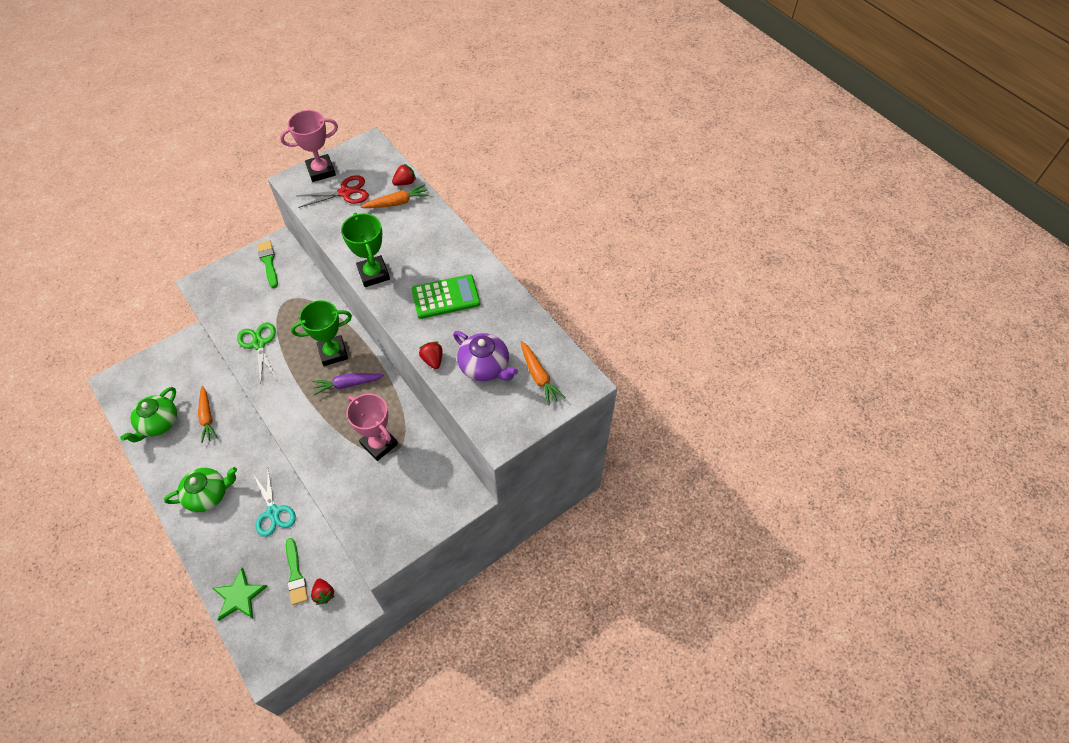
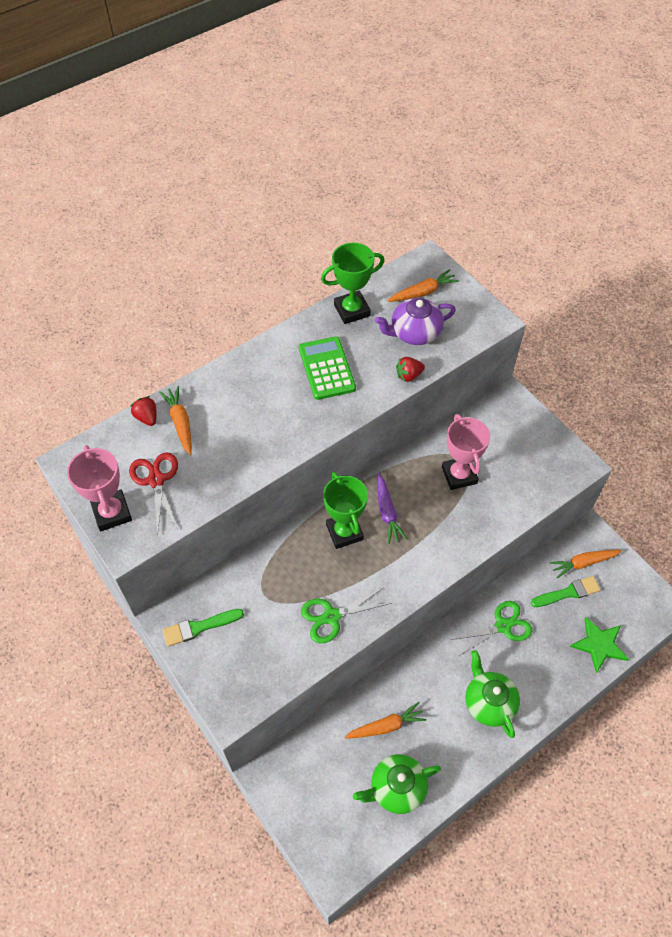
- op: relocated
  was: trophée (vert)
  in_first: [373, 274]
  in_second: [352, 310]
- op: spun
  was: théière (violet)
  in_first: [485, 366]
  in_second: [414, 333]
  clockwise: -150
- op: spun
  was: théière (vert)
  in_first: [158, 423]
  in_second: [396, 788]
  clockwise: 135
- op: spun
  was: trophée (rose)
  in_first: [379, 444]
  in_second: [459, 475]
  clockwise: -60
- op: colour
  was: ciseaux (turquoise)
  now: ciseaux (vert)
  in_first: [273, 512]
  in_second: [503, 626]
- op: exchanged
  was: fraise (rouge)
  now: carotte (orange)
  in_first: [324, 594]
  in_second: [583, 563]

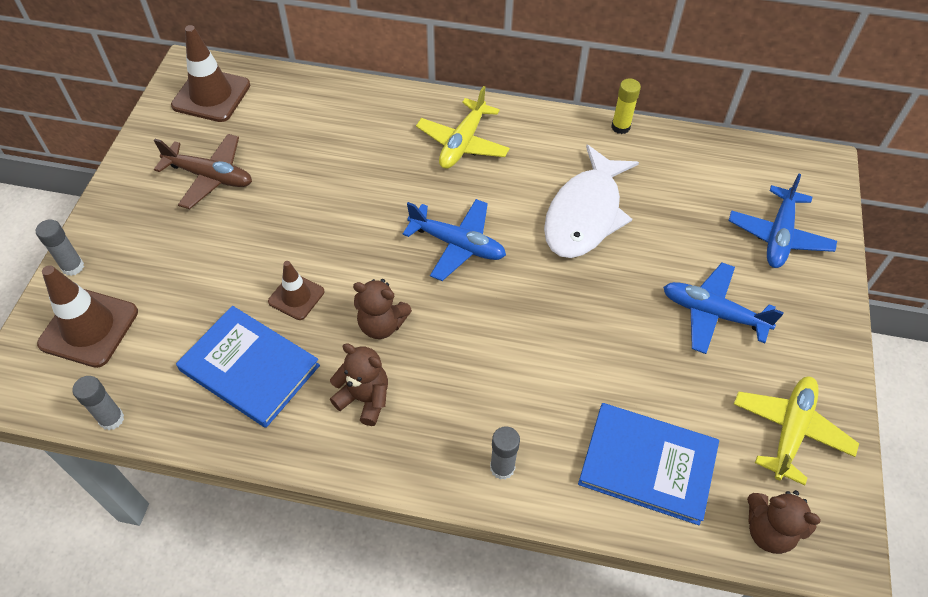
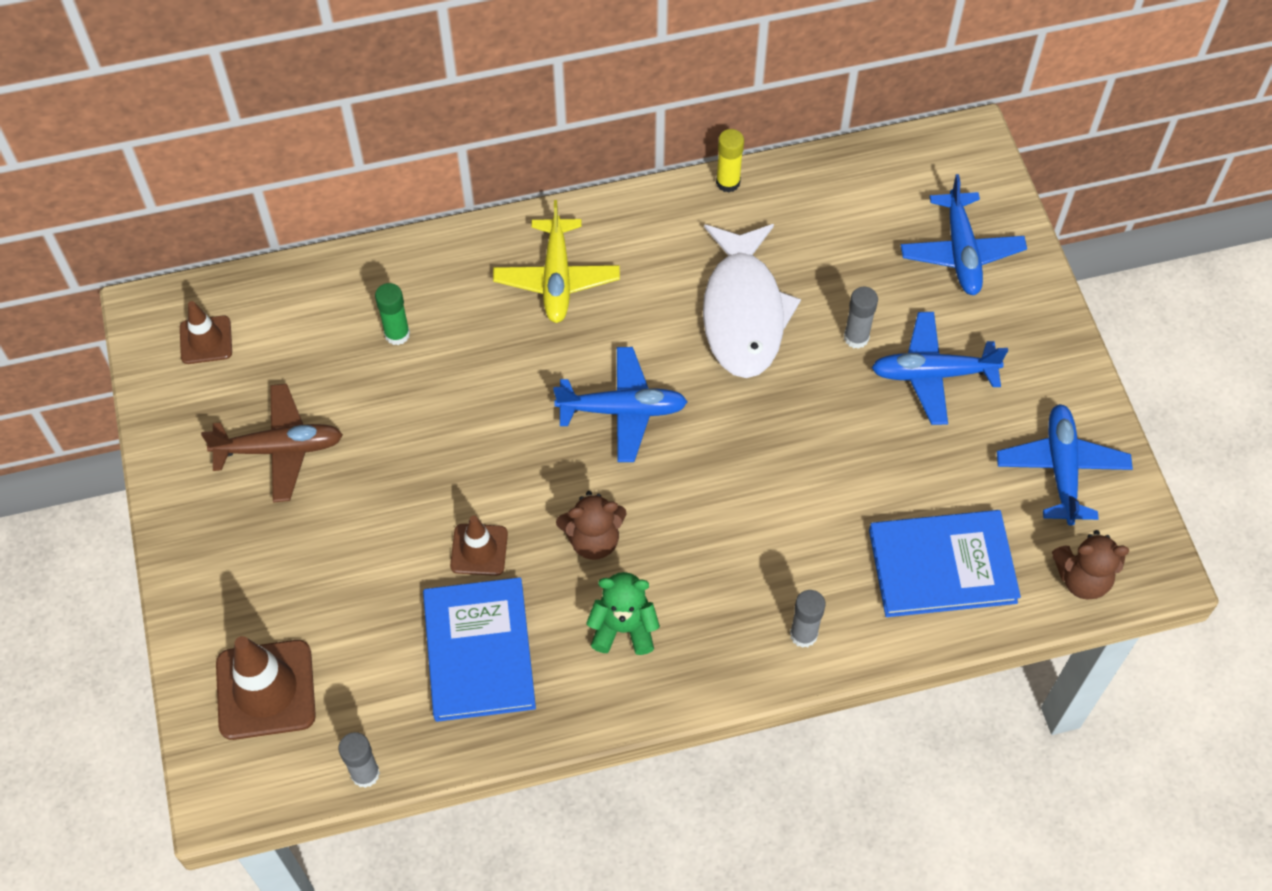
- op: size
  was: cône de chantier (marron)
  in_first: [211, 95]
  in_second: [206, 340]
  ratio: 0.59
- op: relocated
  was: bâton de colle (gris)
  in_first: [73, 267]
  in_second: [856, 337]
- op: spun
  was: livre (bleu)
  in_first: [250, 368]
  in_second: [479, 651]
  clockwise: 75
- op: colour
  was: ours en peluche (marron)
  now: ours en peluche (vert)
  in_first: [364, 399]
  in_second: [623, 628]
- op: colour
  was: avion (jaune)
  now: avion (bleu)
  in_first: [790, 430]
  in_second: [1061, 469]
- op: appeared
  now: bâton de colle (vert)
  in_second: [397, 334]

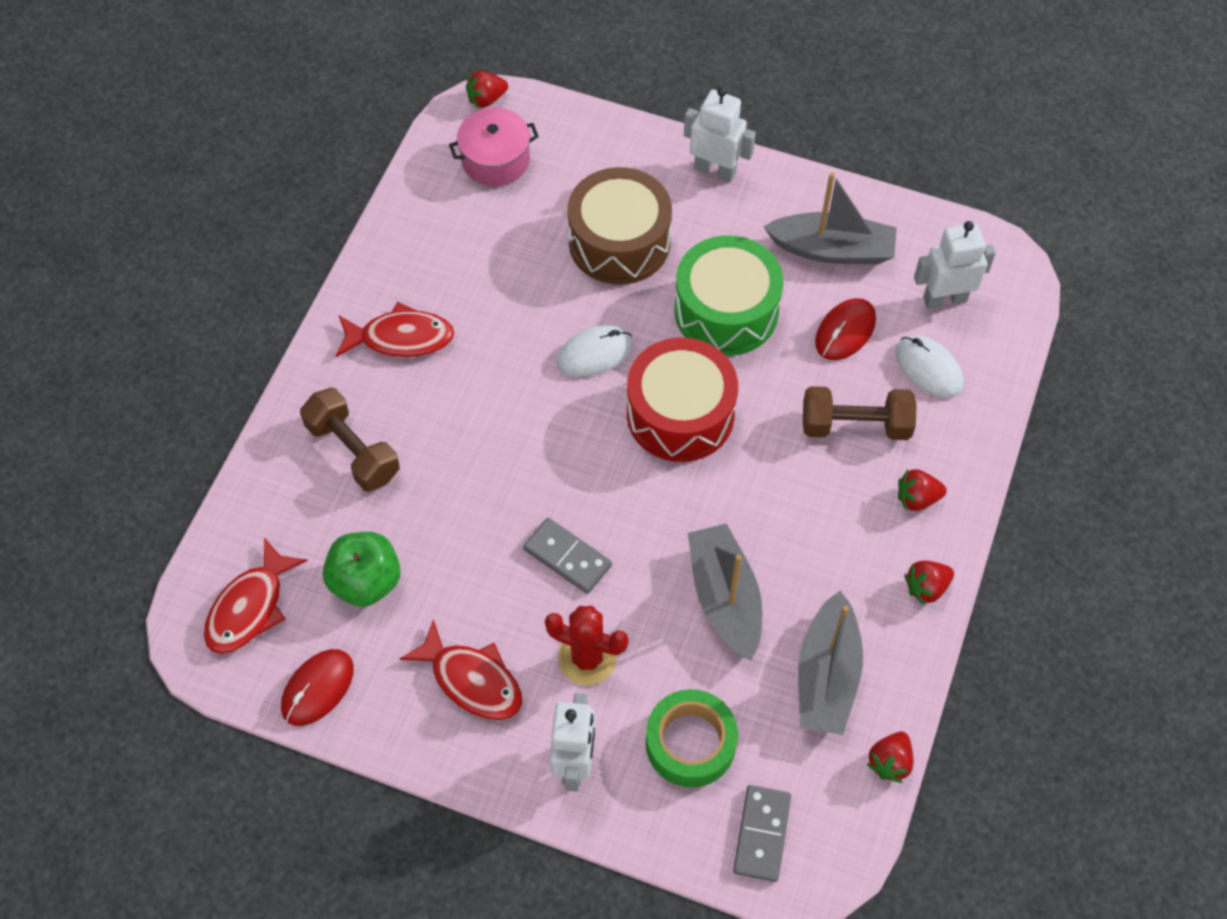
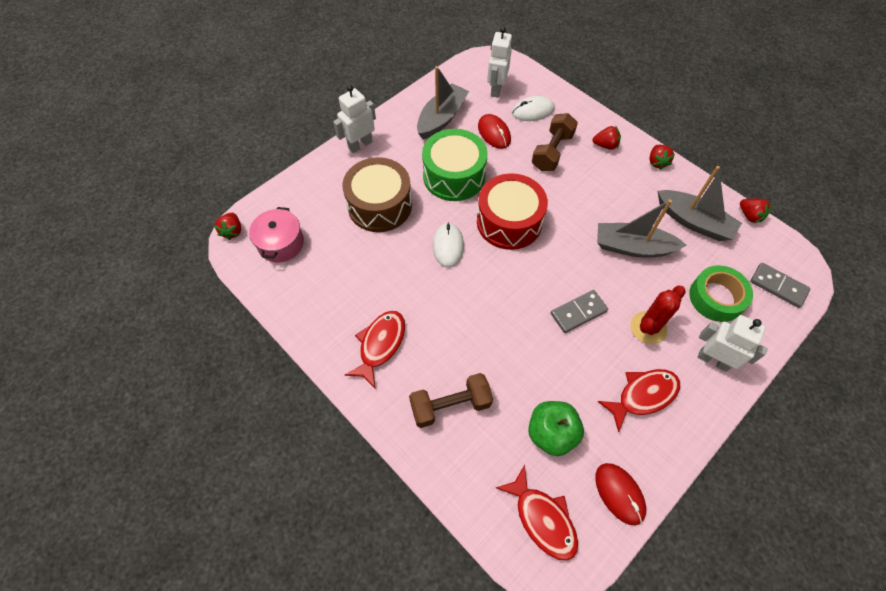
- op: spun
  was: fraise (rouge)
  in_first: [917, 498]
  in_second: [605, 145]
  clockwise: -105

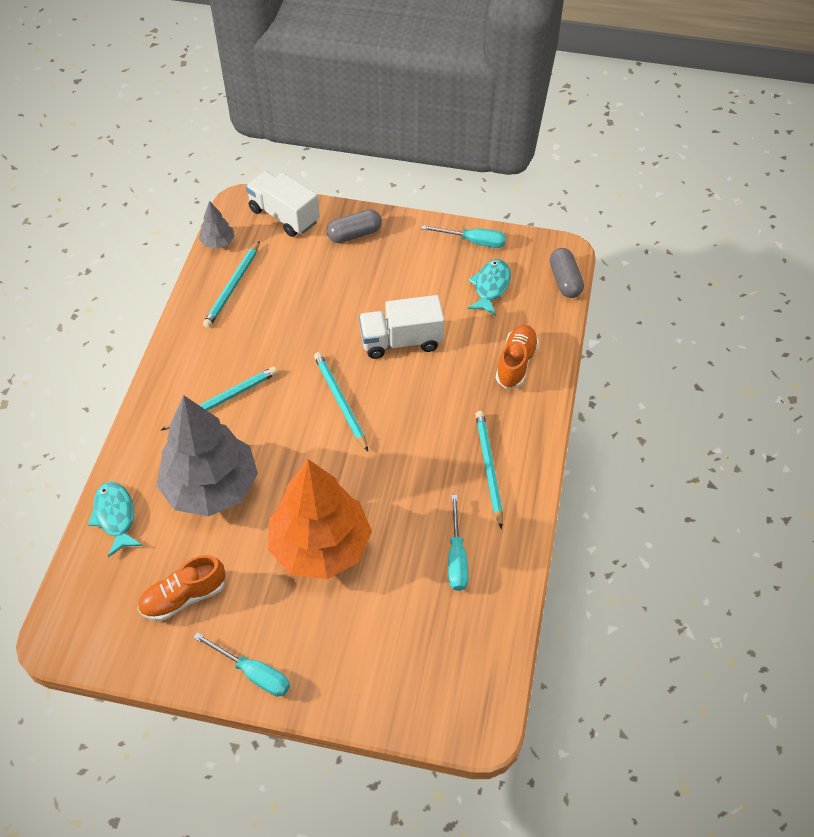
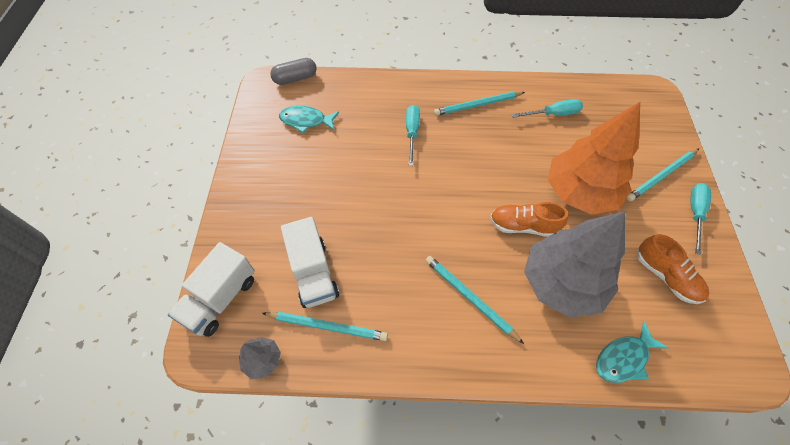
- op: missing
  was: gélule (gris)
  in_first: [354, 234]
- op: relocated
  was: tournevis (turquoise)
  in_first: [473, 242]
  in_second: [412, 133]
- op: relocated
  was: camion (blanc)
  in_first: [401, 341]
  in_second: [313, 273]
- op: relocated
  was: chaussure (orange)
  in_first: [516, 363]
  in_second: [523, 226]
- op: relocated
  was: crayon (turquoise)
  in_first: [340, 401]
  in_second: [661, 176]

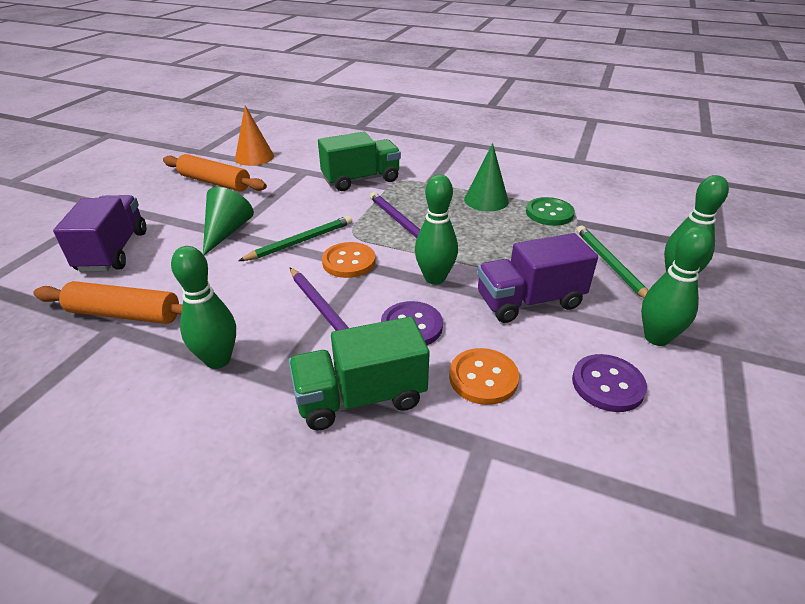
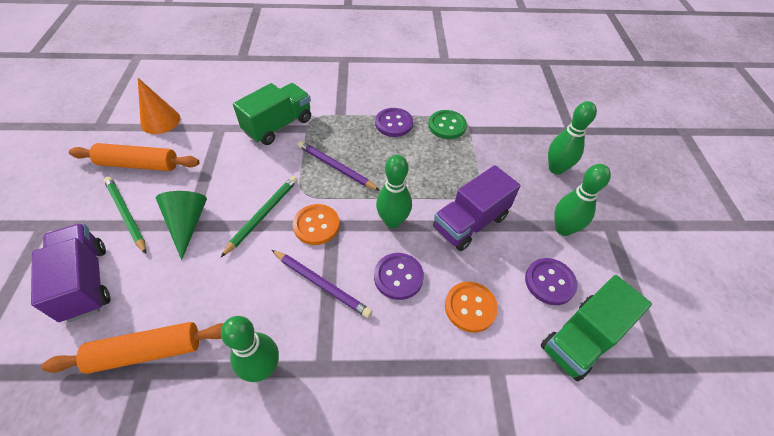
- op: exchanged
  was: cône (vert)
  now: bouton (violet)
  in_first: [486, 200]
  in_second: [394, 123]
- op: relocated
  was: crayon (vert)
  in_first: [610, 265]
  in_second: [126, 215]
- op: relocated
  was: camion (vert)
  in_first: [360, 398]
  in_second: [581, 339]

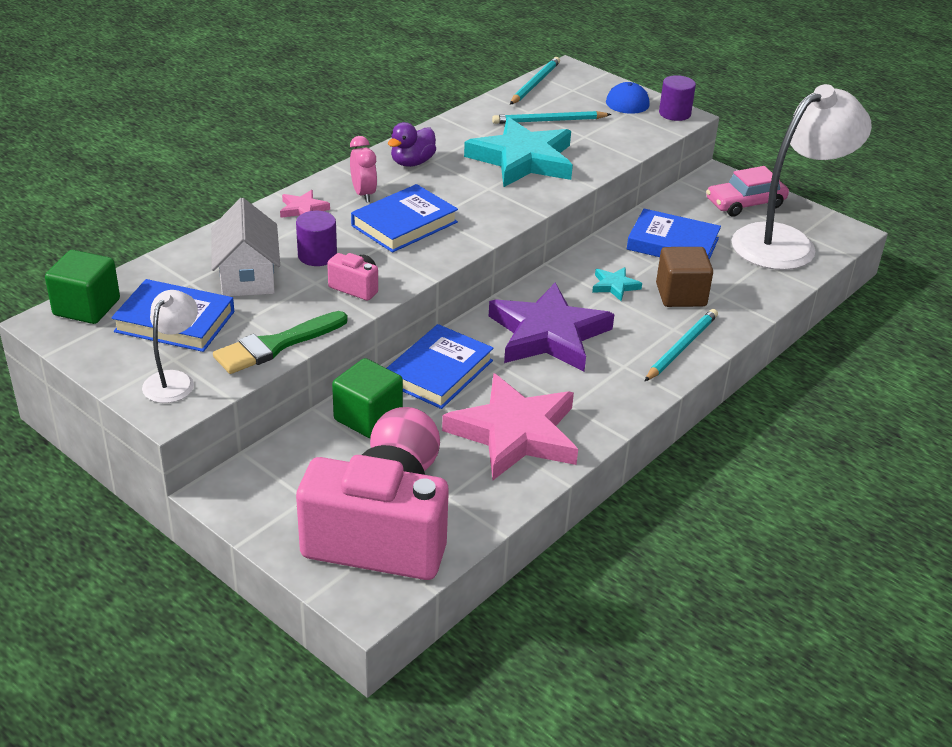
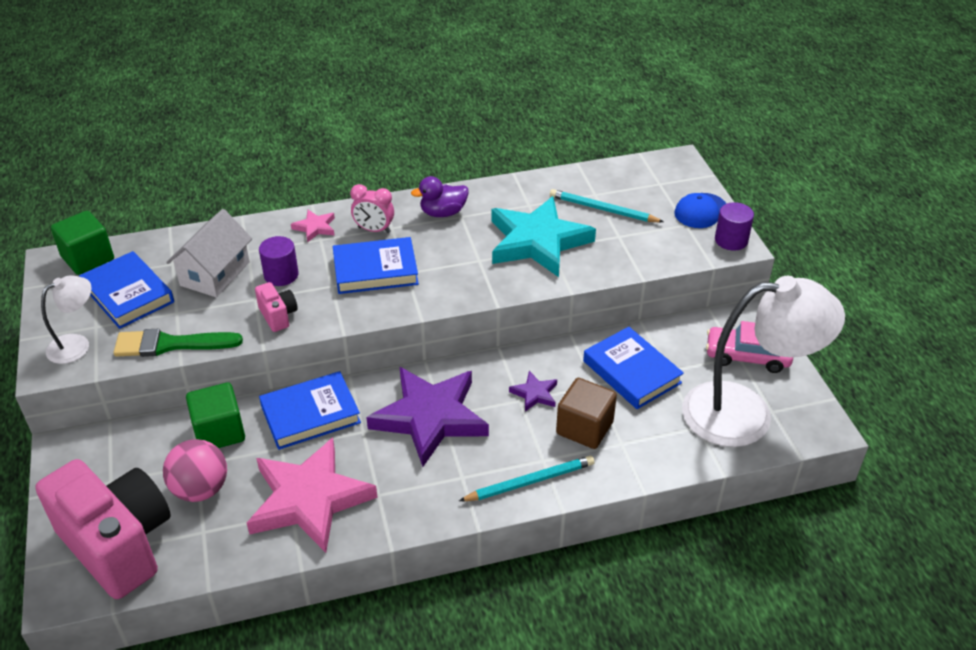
- op: missing
  was: crayon (turquoise)
  in_first: [535, 83]
- op: spun
  was: réveil (rose)
  in_first: [363, 194]
  in_second: [374, 230]
  clockwise: 90
- op: colour
  was: étoile (turquoise)
  now: étoile (violet)
  in_first: [615, 286]
  in_second: [535, 394]

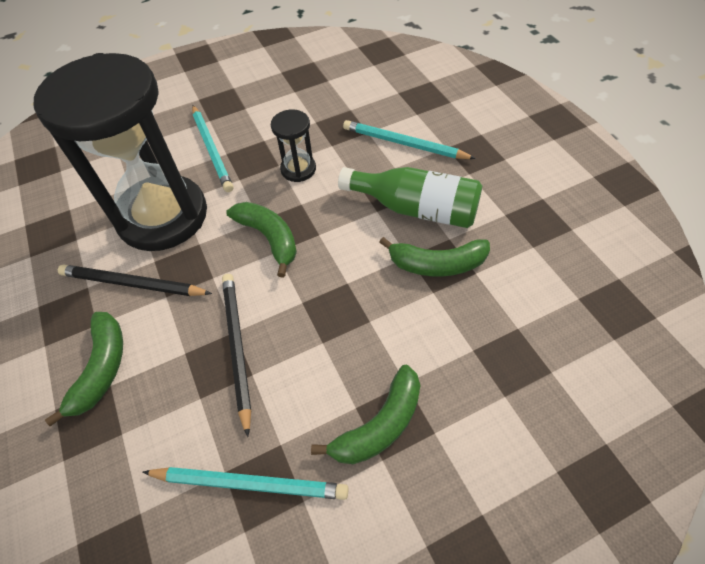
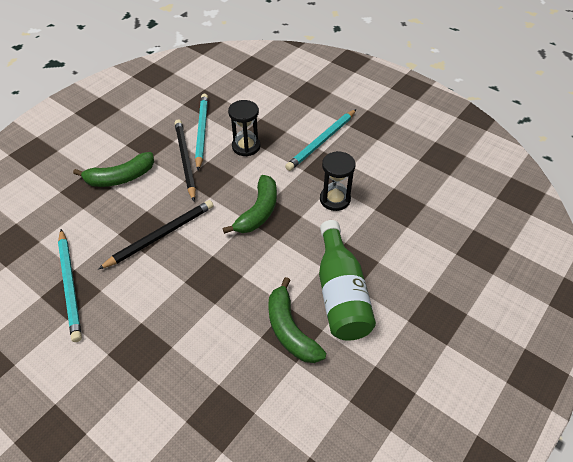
- op: size
  was: sablier (noir)
  in_first: [163, 216]
  in_second: [246, 146]
  ratio: 0.42
- op: relocated
  was: crayon (turquoise)
  in_first: [404, 144]
  in_second: [201, 132]
- op: missing
  was: banane (vert)
  in_first: [380, 425]

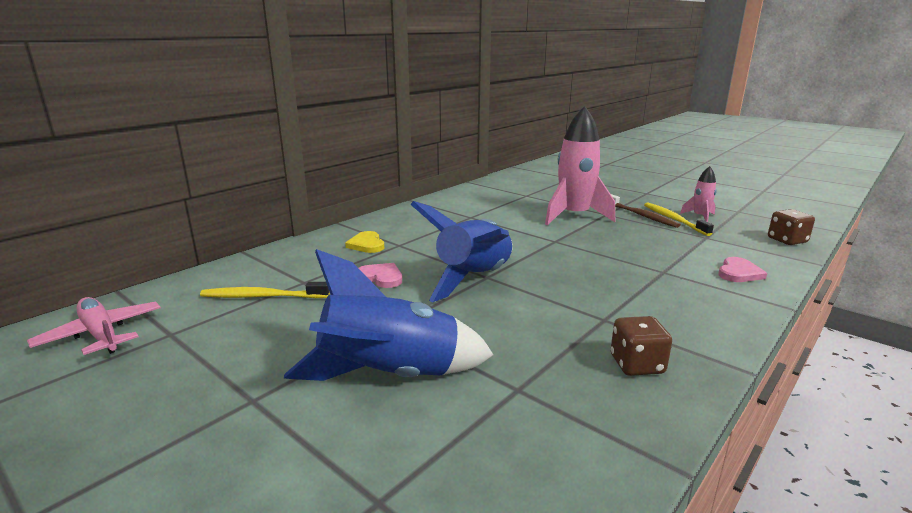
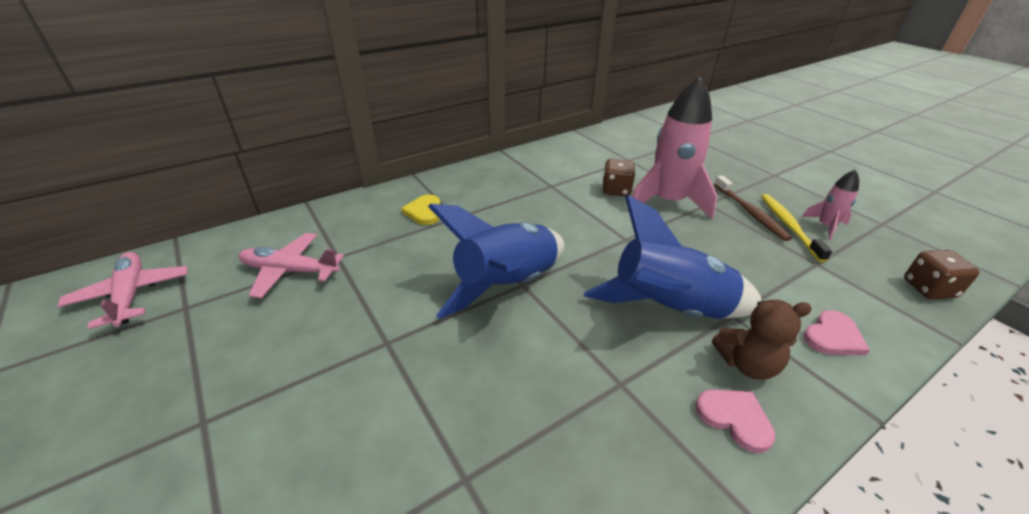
- op: relocated
  was: fusée (bleu)
  in_first: [390, 376]
  in_second: [669, 309]
- op: relocated
  was: cœur (rose)
  in_first: [381, 277]
  in_second: [734, 418]
- op: exchanged
  was: brosse à dents (jaune)
  now: avion (rose)
  in_first: [263, 296]
  in_second: [290, 271]
- op: relocated
  was: dé (marron)
  in_first: [637, 365]
  in_second: [616, 190]
- op: appeared
  now: ours en peluche (marron)
  in_second: [747, 364]

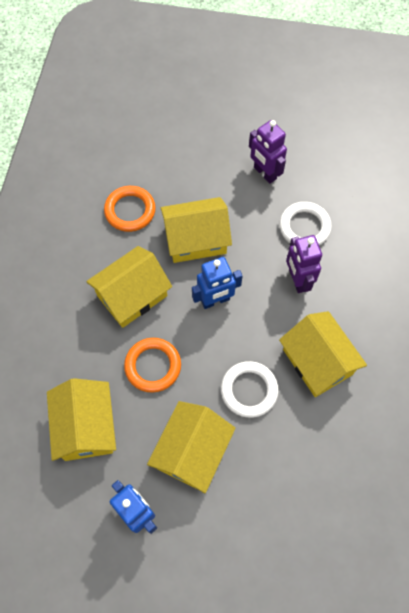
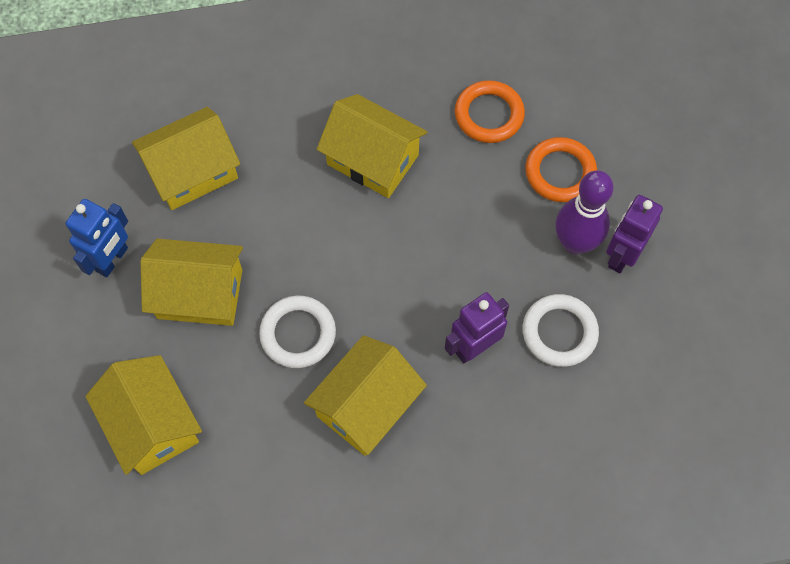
- op: relocated
  was: maison (jaune)
  in_first: [196, 240]
  in_second: [152, 425]
- op: missing
  was: robot (bleu)
  in_first: [215, 300]
- op: relocated
  was: anneau (orange)
  in_first: [153, 366]
  in_second: [560, 172]
- op: appeared
  now: quille (violet)
  in_second: [575, 243]

